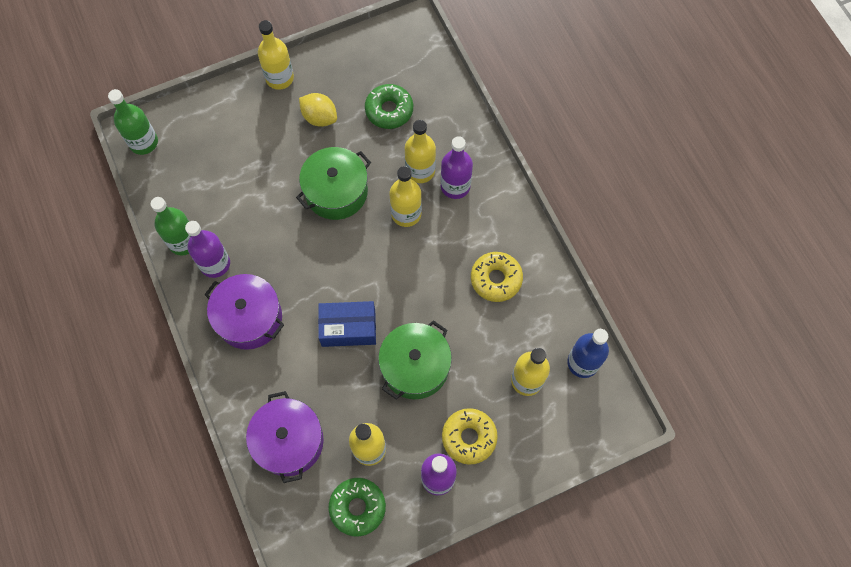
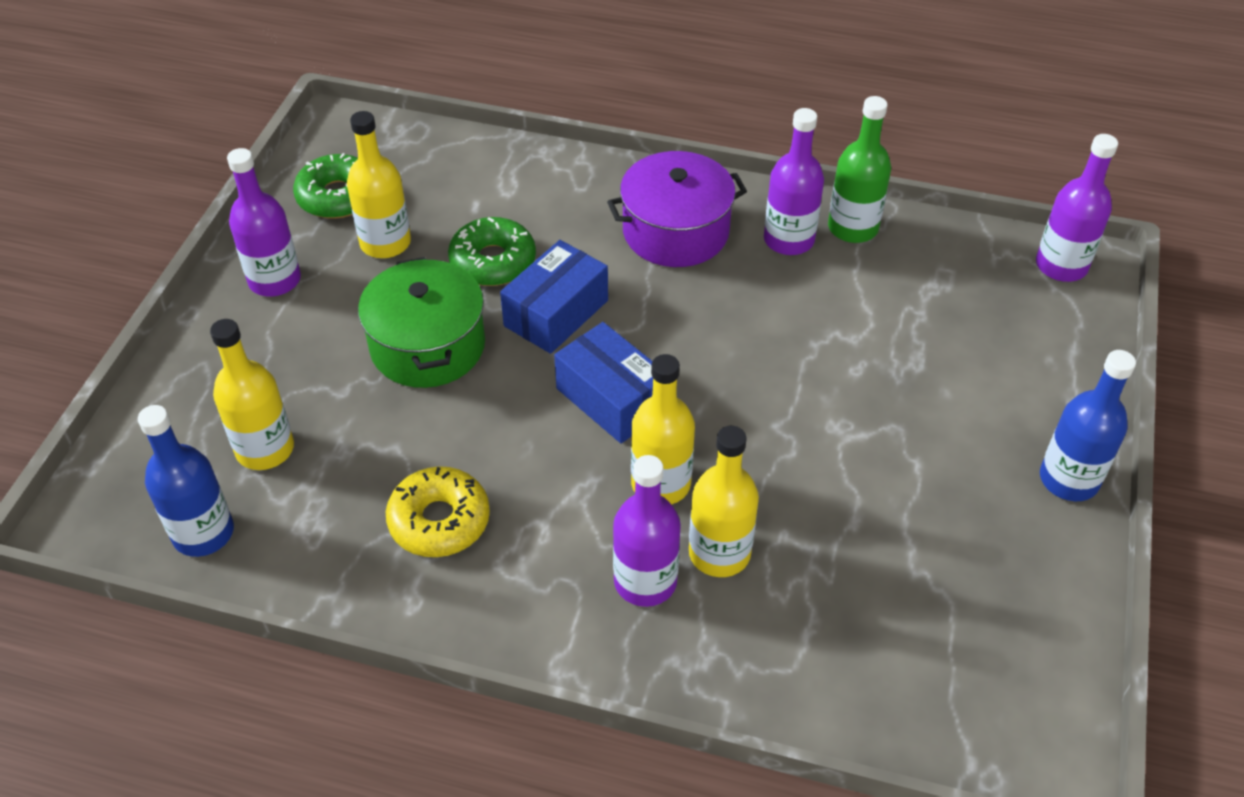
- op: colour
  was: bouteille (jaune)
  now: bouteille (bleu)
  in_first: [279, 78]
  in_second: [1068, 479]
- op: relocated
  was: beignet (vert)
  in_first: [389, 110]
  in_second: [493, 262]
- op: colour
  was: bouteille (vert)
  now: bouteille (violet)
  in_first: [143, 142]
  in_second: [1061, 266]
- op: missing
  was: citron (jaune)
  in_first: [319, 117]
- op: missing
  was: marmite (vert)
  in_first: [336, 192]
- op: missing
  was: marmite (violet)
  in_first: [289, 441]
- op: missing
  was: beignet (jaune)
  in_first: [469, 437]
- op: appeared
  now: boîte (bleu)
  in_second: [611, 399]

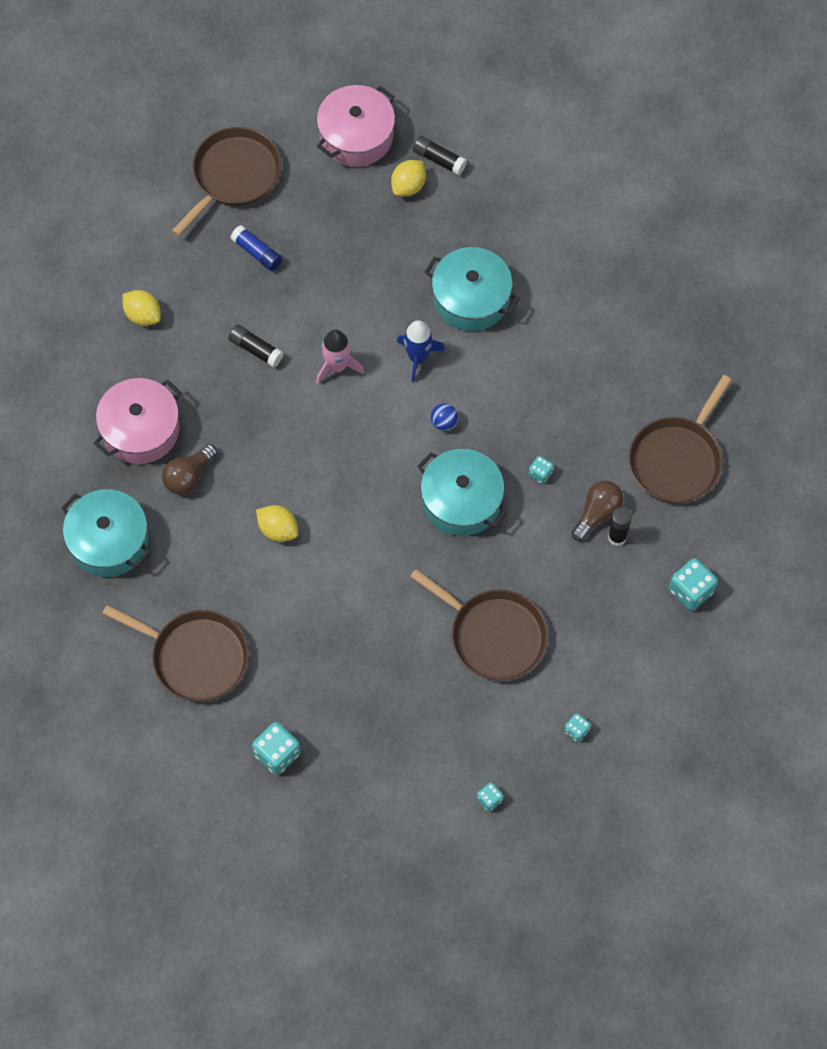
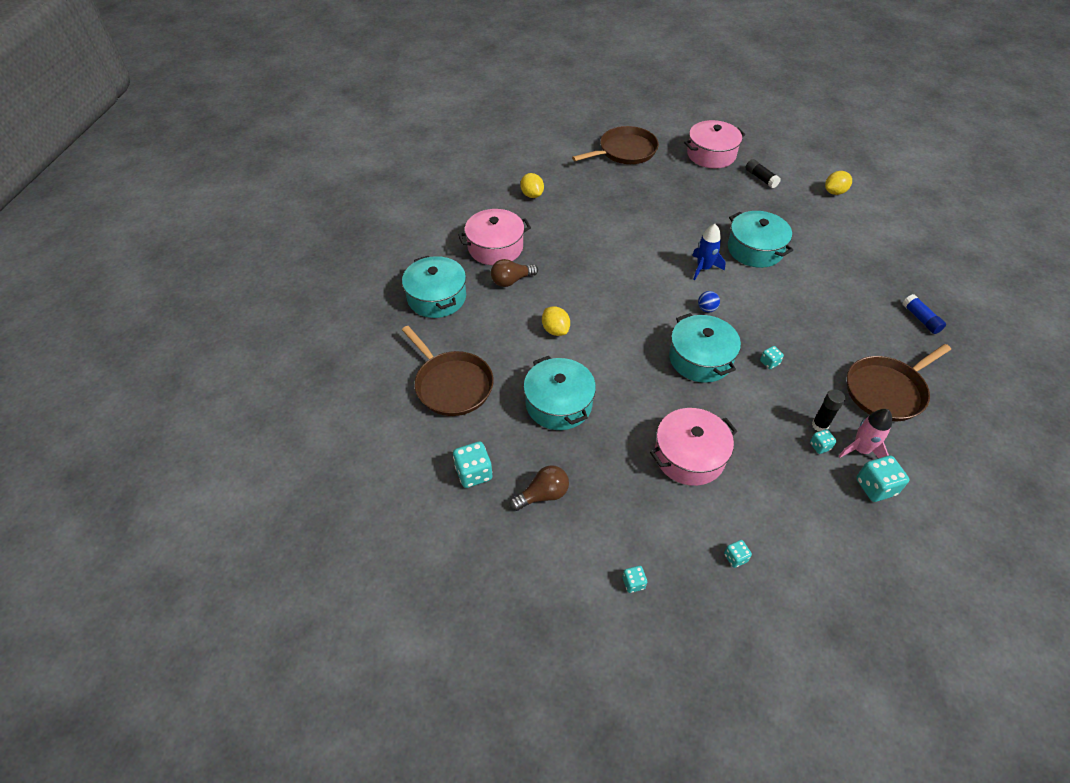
- op: relocated
  was: citron (jaune)
  in_first: [408, 186]
  in_second: [834, 192]
- op: relocated
  was: bâton de colle (bleu)
  in_first: [257, 252]
  in_second: [920, 319]
- op: missing
  was: bâton de colle (noir)
  in_first: [255, 349]
- op: relocated
  was: fusée (rose)
  in_first: [337, 366]
  in_second: [860, 450]
- op: relocated
  was: ampoule (marron)
  in_first: [597, 513]
  in_second: [543, 495]
- op: exchanged
  was: poêle (marron)
  now: marmite (rose)
  in_first: [493, 635]
  in_second: [689, 456]
- op: appeared
  now: marmite (turquoise)
  in_second: [559, 404]
- op: appeared
  now: dé (turquoise)
  in_second: [820, 446]

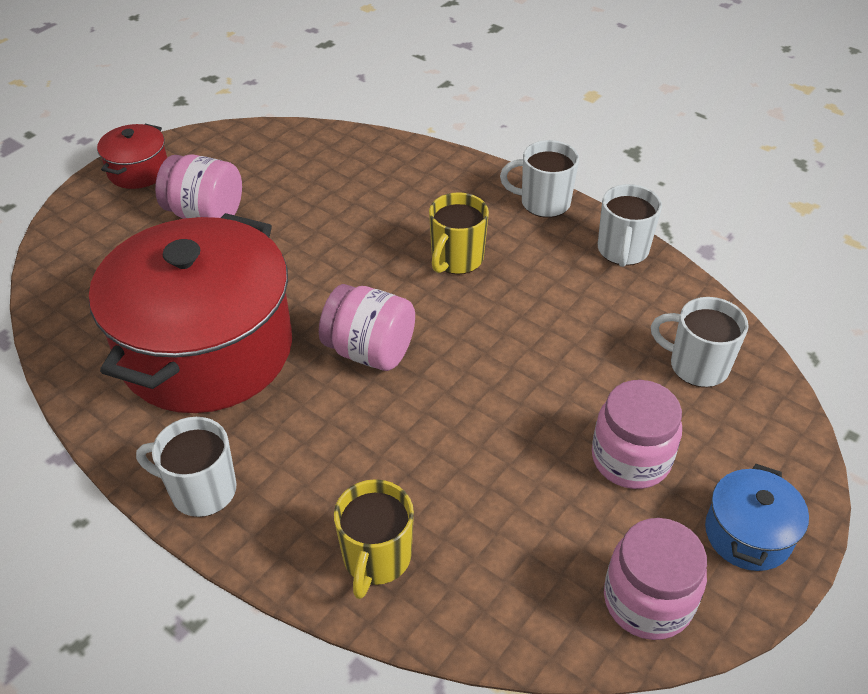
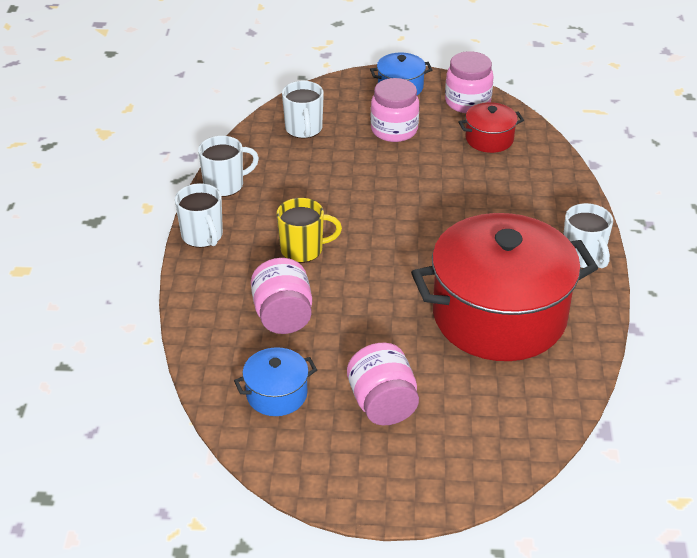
- op: relocated
  was: marmite (rouge)
  in_first: [138, 171]
  in_second: [489, 139]
- op: relocated
  was: bocal (rose)
  in_first: [370, 351]
  in_second: [283, 316]
- op: missing
  was: tasse (jaune)
  in_first: [376, 558]
- op: appeared
  now: marmite (bleu)
  in_second: [276, 394]

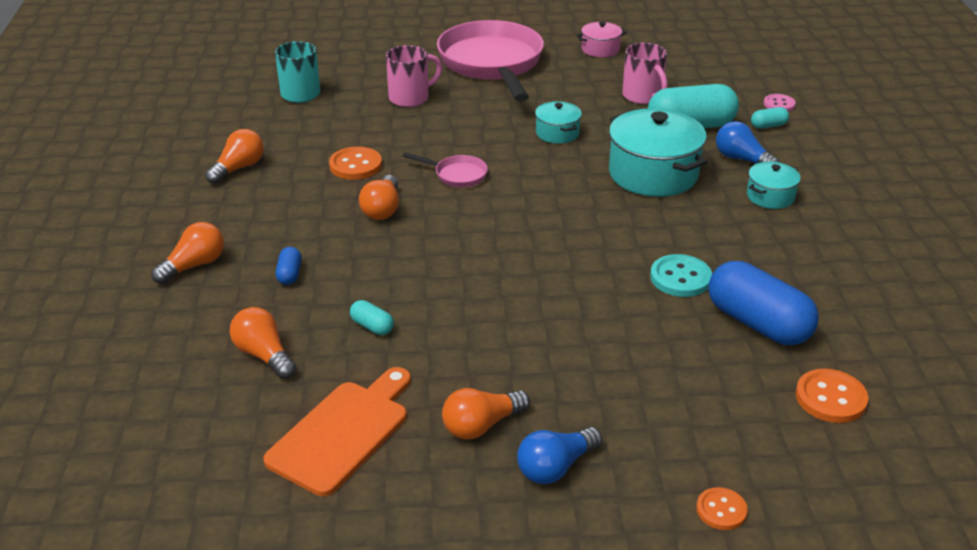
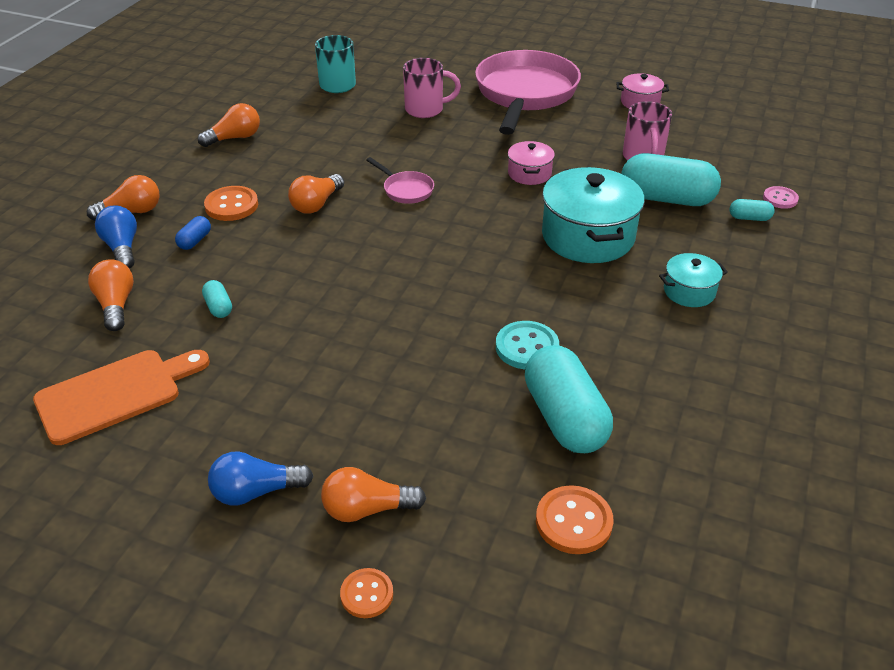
- op: colour
  was: marmite (turquoise)
  now: marmite (rose)
  in_first: [557, 133]
  in_second: [529, 173]
- op: relocated
  was: ampoule (bleu)
  in_first: [742, 159]
  in_second: [122, 248]
- op: relocated
  was: bouton (orange)
  in_first: [355, 165]
  in_second: [231, 205]
- op: colour
  was: gélule (bleu)
  now: gélule (turquoise)
  in_first: [758, 323]
  in_second: [565, 418]
- op: relocated
  was: ampoule (orange)
  in_first: [481, 425]
  in_second: [367, 509]

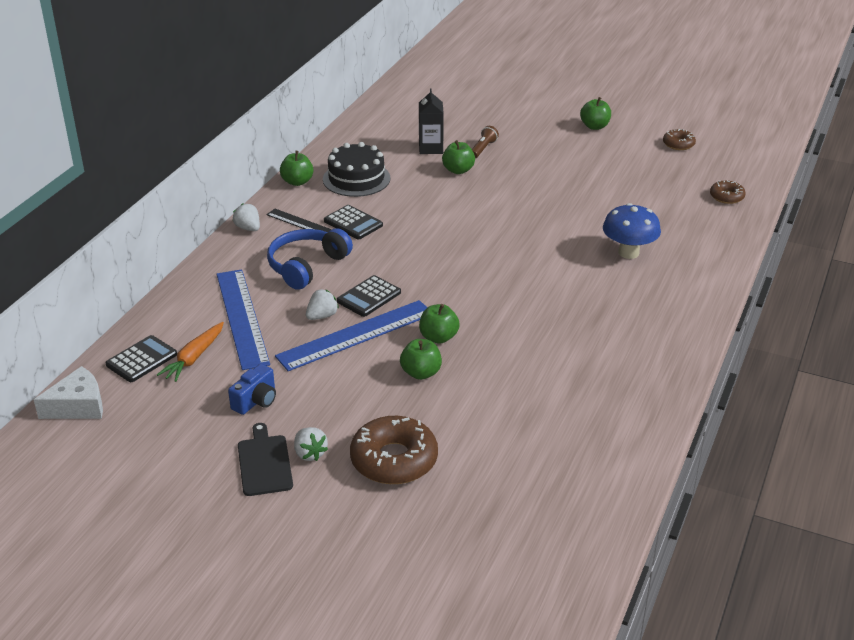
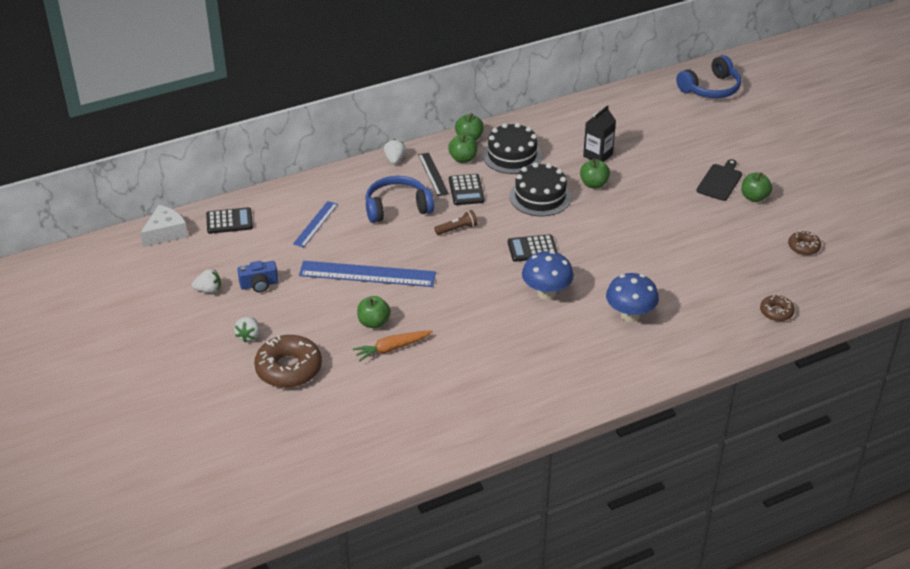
- op: relocated
  was: lampe de poche (marron)
  in_first: [483, 149]
  in_second: [457, 229]
- op: size
  was: règle (bleu)
  in_first: [242, 317]
  in_second: [316, 224]
  ratio: 0.57
- op: relocated
  was: calculatrice (noir)
  in_first: [369, 297]
  in_second: [532, 249]
- op: relocated
  was: fraise (blanc)
  in_first: [322, 316]
  in_second: [209, 290]
- op: relocated
  was: pomme (vert)
  in_first: [438, 337]
  in_second: [463, 159]
- op: relocated
  was: carotte (orange)
  in_first: [194, 357]
  in_second: [392, 348]
- op: spun
  was: fromage (blanc)
  in_first: [78, 406]
  in_second: [165, 233]
  clockwise: -60
- op: relocated
  was: planche à découper (noir)
  in_first: [264, 463]
  in_second: [720, 181]
- op: appeared
  now: casque audio (bleu)
  in_second: [710, 88]
- op: appeared
  now: gâteau (noir)
  in_second: [540, 196]
- op: appeared
  now: champignon (bleu)
  in_second: [546, 293]

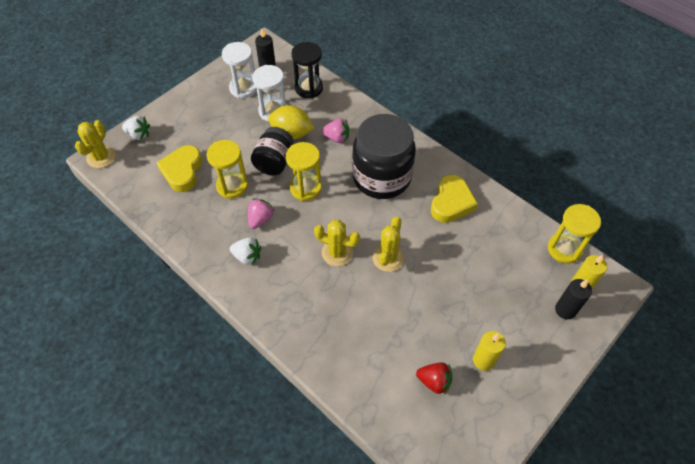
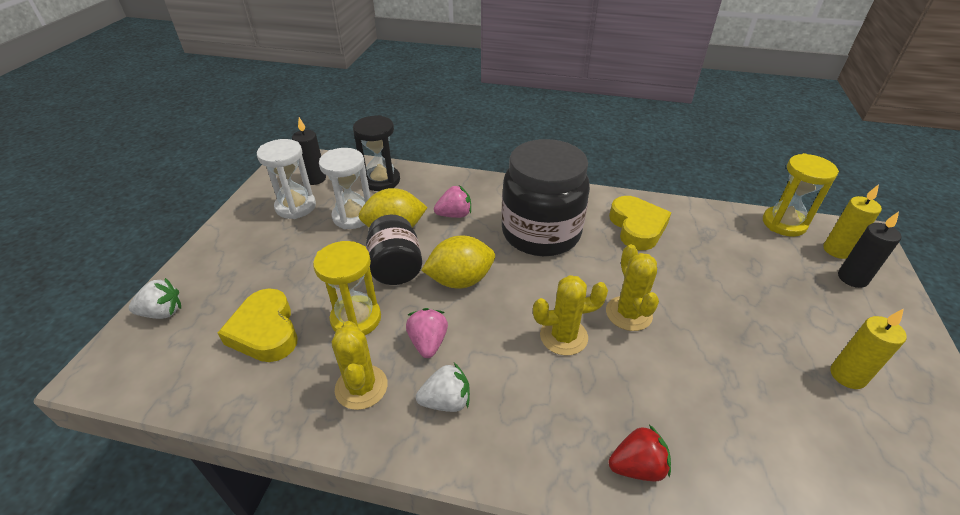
- op: relocated
  was: cactus (jaune)
  in_first: [101, 157]
  in_second: [361, 387]
- op: exchanged
  was: sablier (jaune)
  now: citron (jaune)
  in_first: [305, 188]
  in_second: [460, 280]
- op: relocated
  was: fraise (rouge)
  in_first: [434, 381]
  in_second: [637, 466]

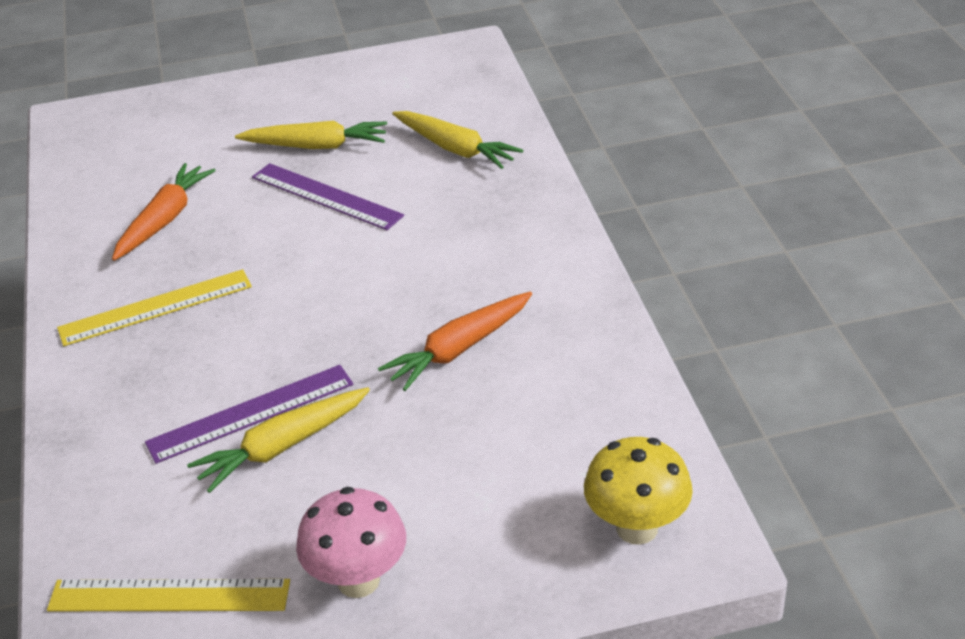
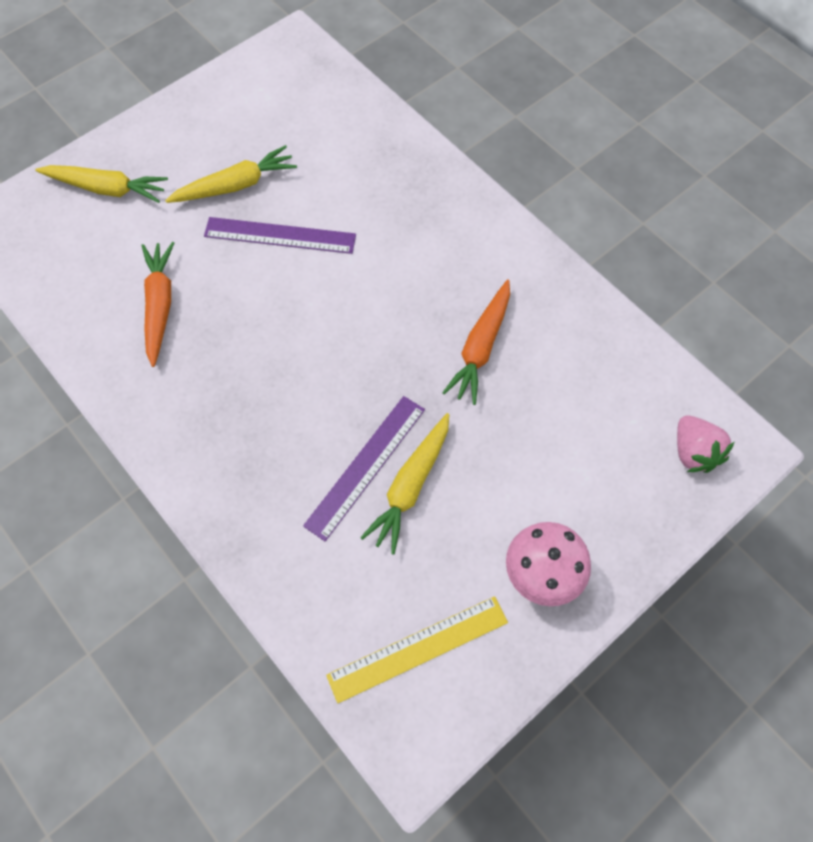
- op: relocated
  was: carotte (jaune)
  in_first: [455, 149]
  in_second: [107, 189]
- op: missing
  was: règle (jaune)
  in_first: [155, 307]
- op: exchanged
  was: champignon (jaune)
  now: fraise (rose)
  in_first: [637, 528]
  in_second: [693, 452]

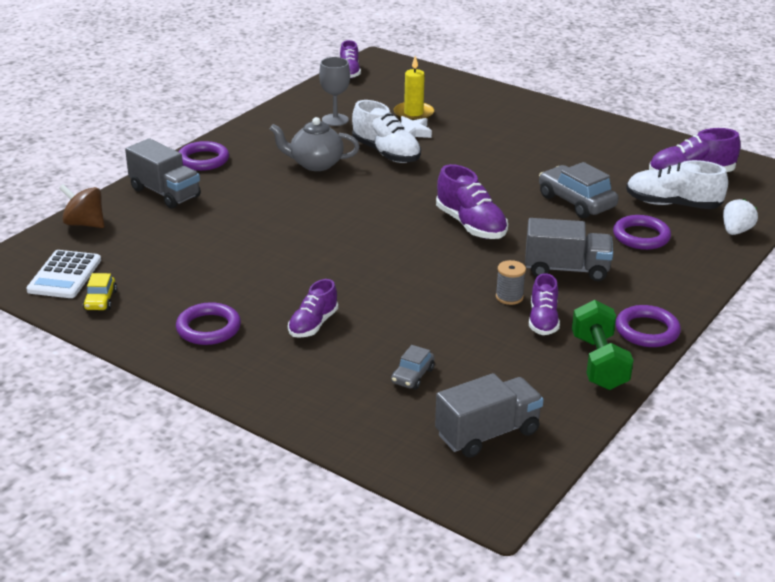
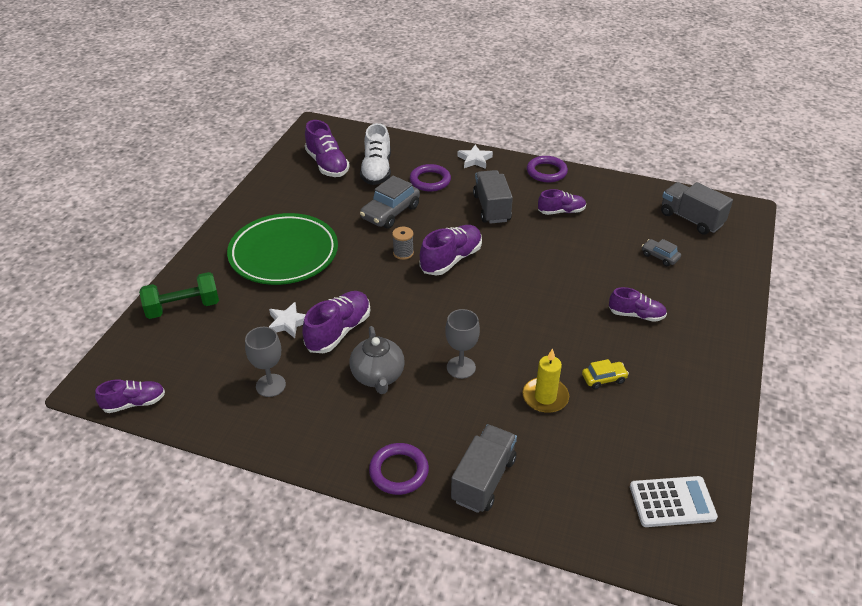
- op: relocated
  was: bougie (jaune)
  in_first: [413, 114]
  in_second: [545, 397]
- op: colour
  was: chaussure (blanc)
  now: chaussure (violet)
  in_first: [386, 153]
  in_second: [338, 331]
- op: missing
  was: toupie (marron)
  in_first: [85, 224]
- op: missing
  was: fraise (blanc)
  in_first: [736, 231]
- op: relocated
  was: bobine (gris)
  in_first: [509, 297]
  in_second: [403, 253]
- op: relocated
  was: voiture (jaune)
  in_first: [100, 300]
  in_second: [604, 378]
- op: relocated
  was: haltère (vert)
  in_first: [599, 362]
  in_second: [183, 307]
- op: missing
  was: anneau (violet)
  in_first: [208, 328]
- op: spun
  was: voiture (gris)
  in_first: [412, 376]
  in_second: [660, 256]
  clockwise: -150
- op: appeared
  now: étoile (blanc)
  in_second: [474, 160]
- op: appeared
  now: assiette (vert)
  in_second: [284, 254]
- op: appeared
  now: verre à pied (gris)
  in_second: [461, 367]

